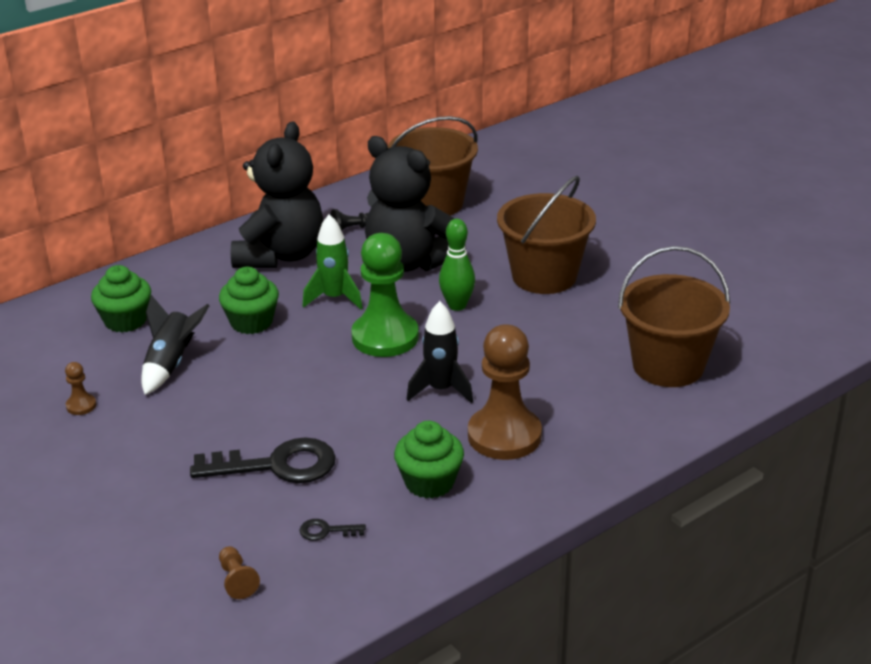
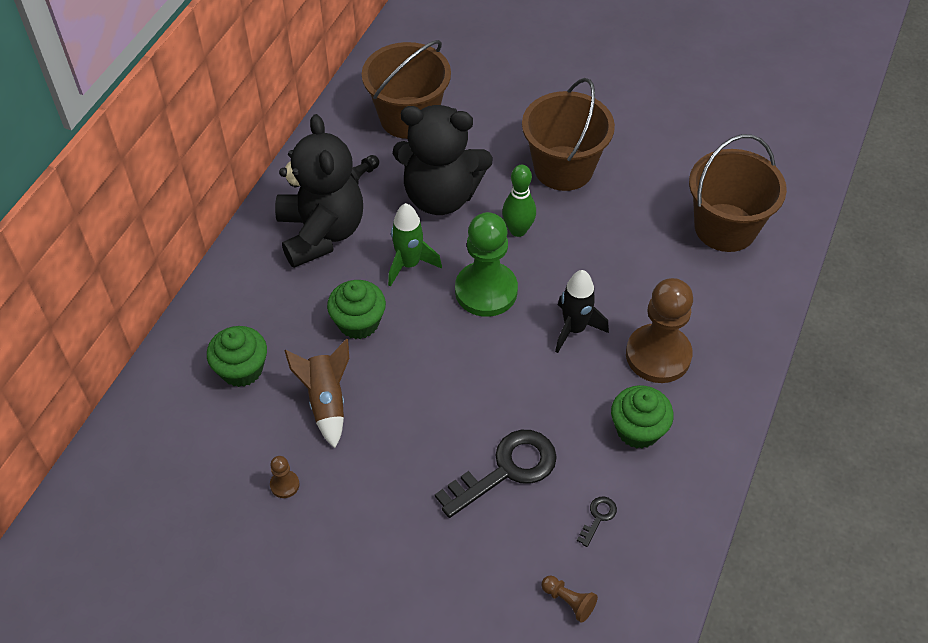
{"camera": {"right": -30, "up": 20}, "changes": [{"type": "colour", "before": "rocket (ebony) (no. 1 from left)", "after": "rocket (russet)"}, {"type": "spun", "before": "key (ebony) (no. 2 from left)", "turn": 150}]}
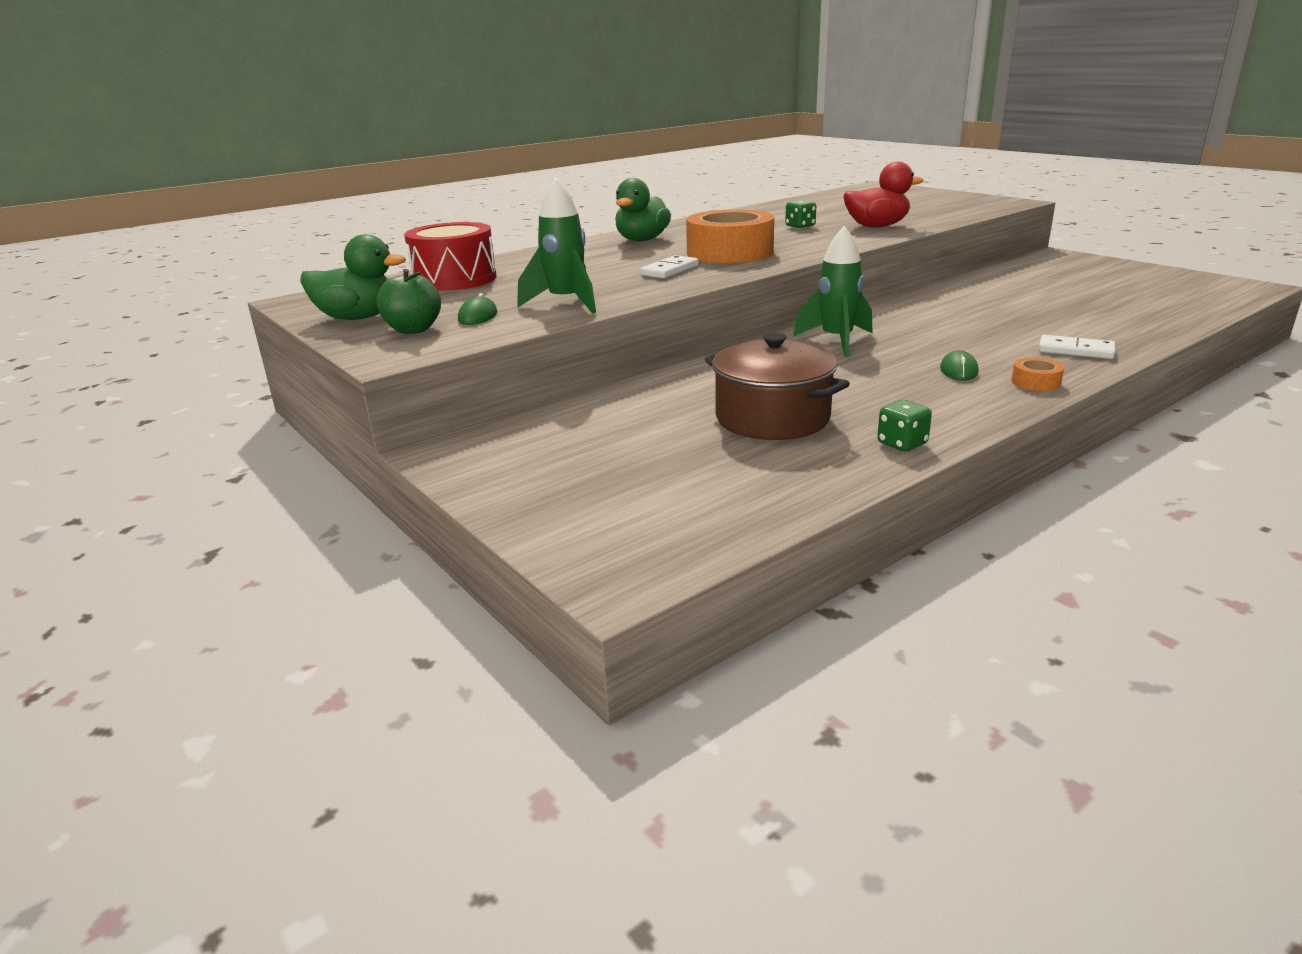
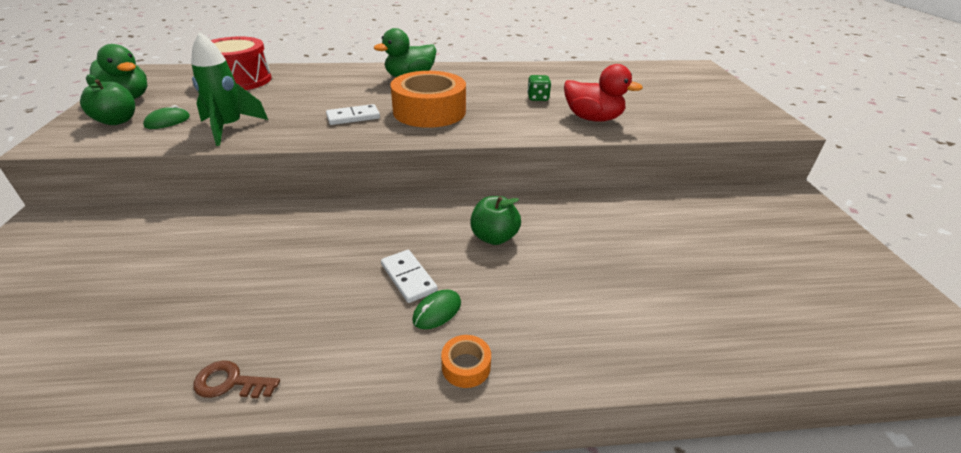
{"camera": {"right": 30, "up": 10}, "changes": [{"type": "missing", "before": "pot (russet)"}, {"type": "missing", "before": "rocket (emerald) (no. 2 from left)"}, {"type": "exchanged", "before": "game die (emerald) (no. 2 from left)", "after": "key (russet)"}, {"type": "relocated", "before": "domino tile (white) (no. 2 from left)"}, {"type": "appeared", "after": "toy apple (emerald) (no. 2 from left)"}]}
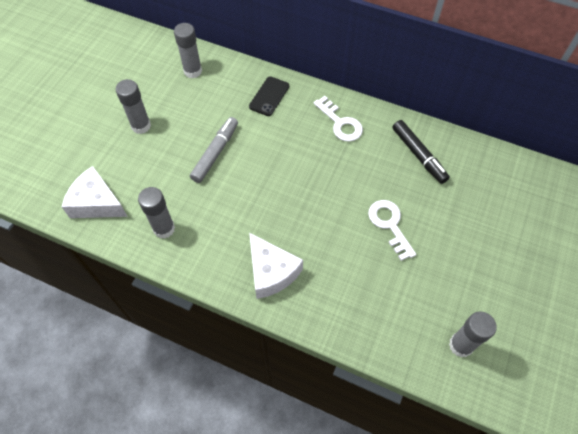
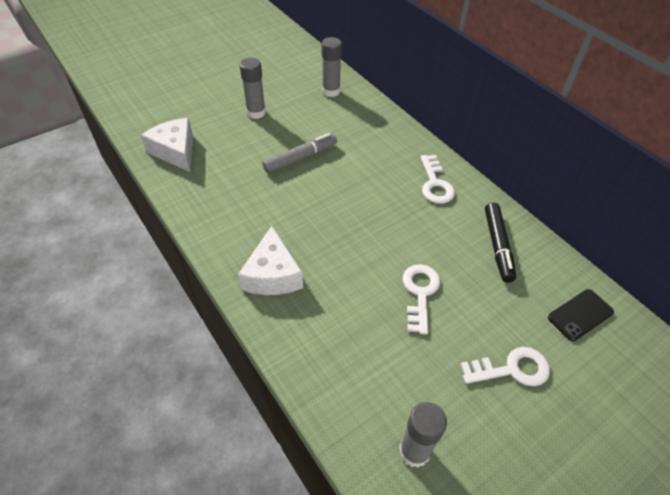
{"camera": {"right": 30, "up": -10}, "changes": [{"type": "missing", "before": "glue (ash-grey) (no. 2 from left)"}, {"type": "relocated", "before": "smartphone (ebony)"}, {"type": "appeared", "after": "key (white) (no. 3 from left)"}]}
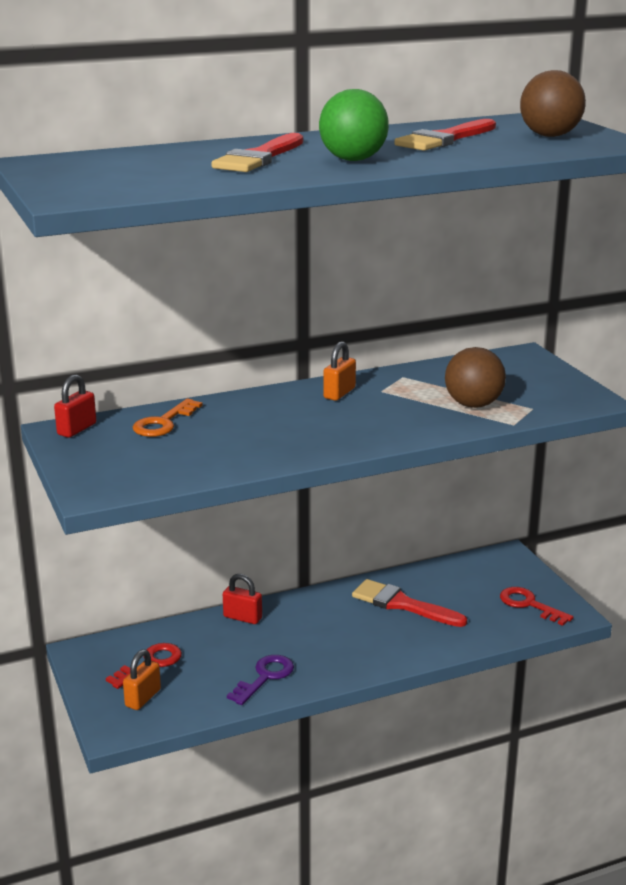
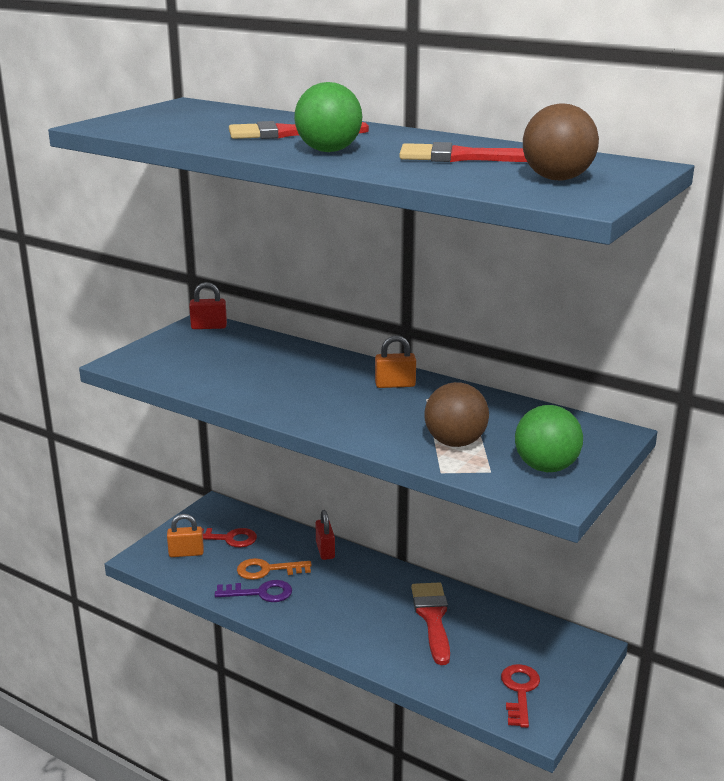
{"camera": {"right": 55, "up": 0}, "changes": [{"type": "relocated", "before": "key (orange)"}, {"type": "appeared", "after": "sphere (emerald) (no. 2 from left)"}]}
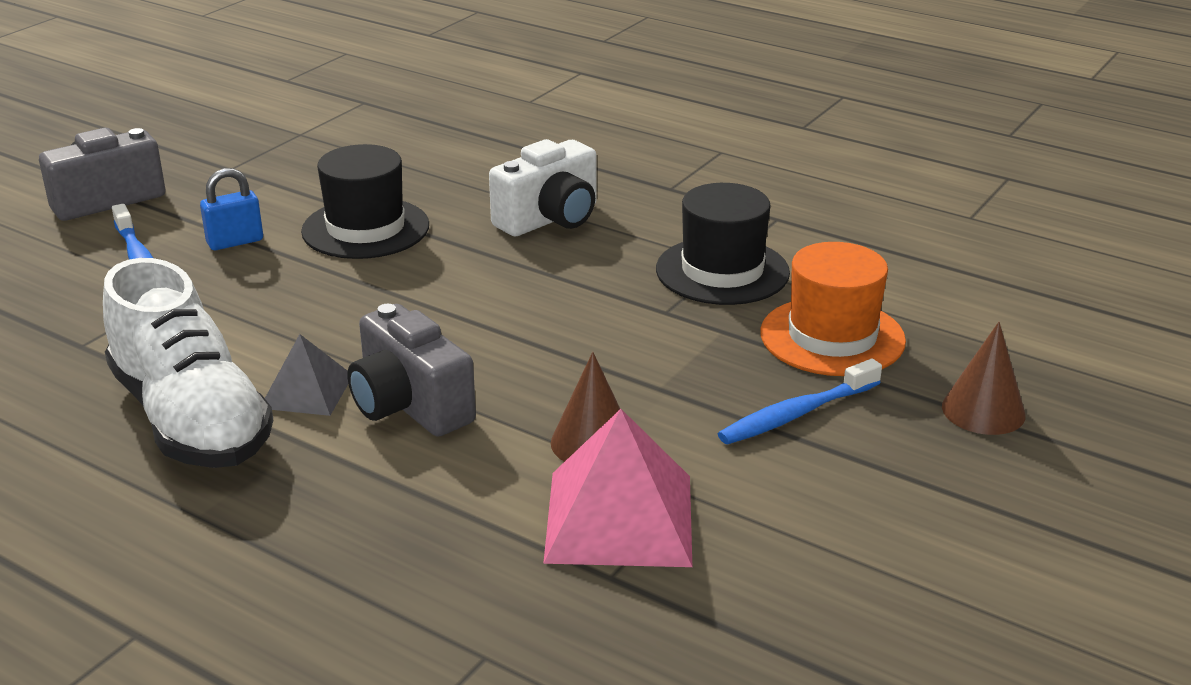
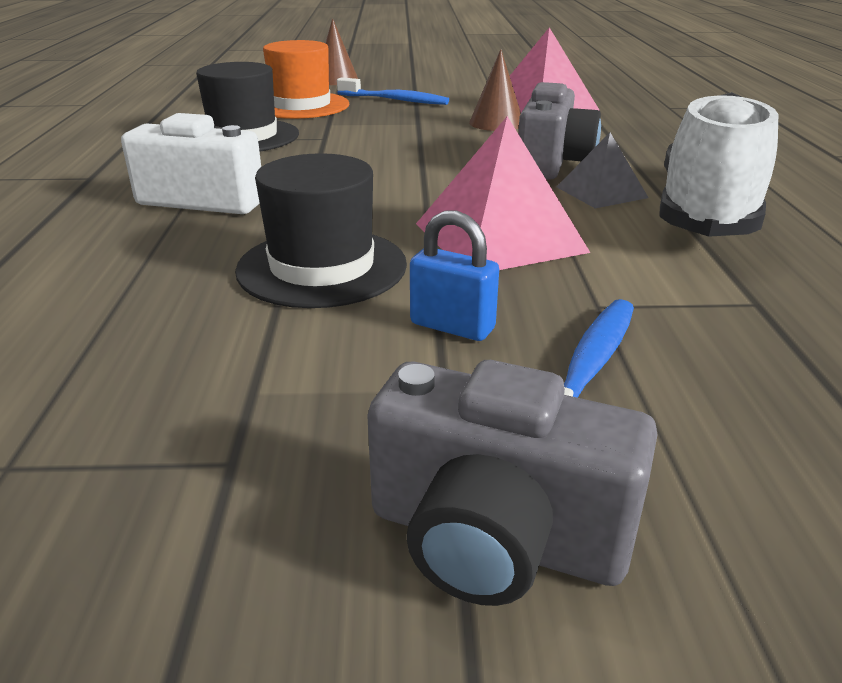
{"camera": {"right": -125, "up": 0}, "changes": [{"type": "appeared", "after": "pyramid (pink) (no. 1 from left)"}]}
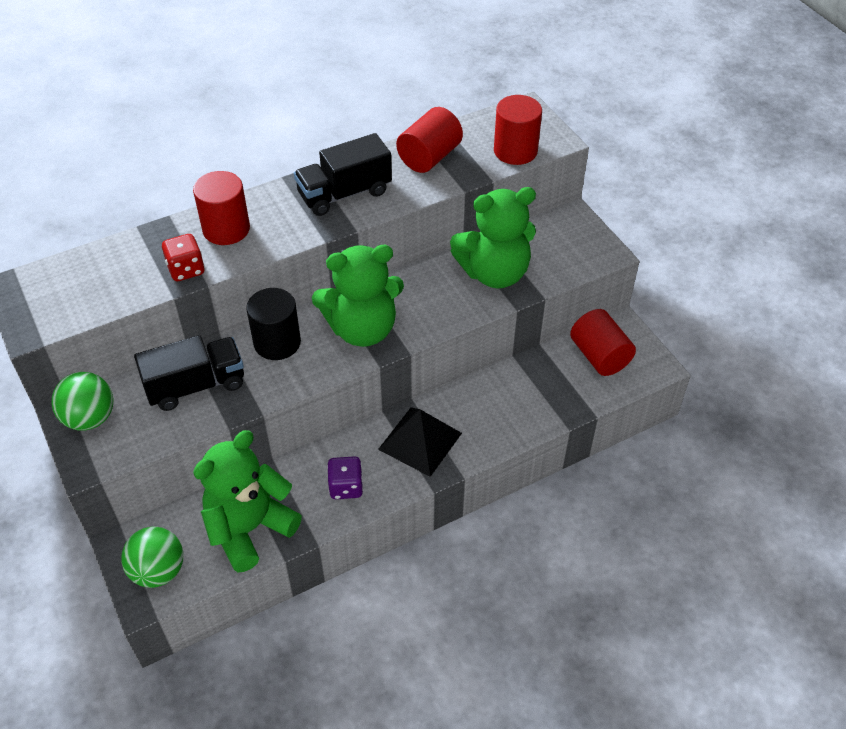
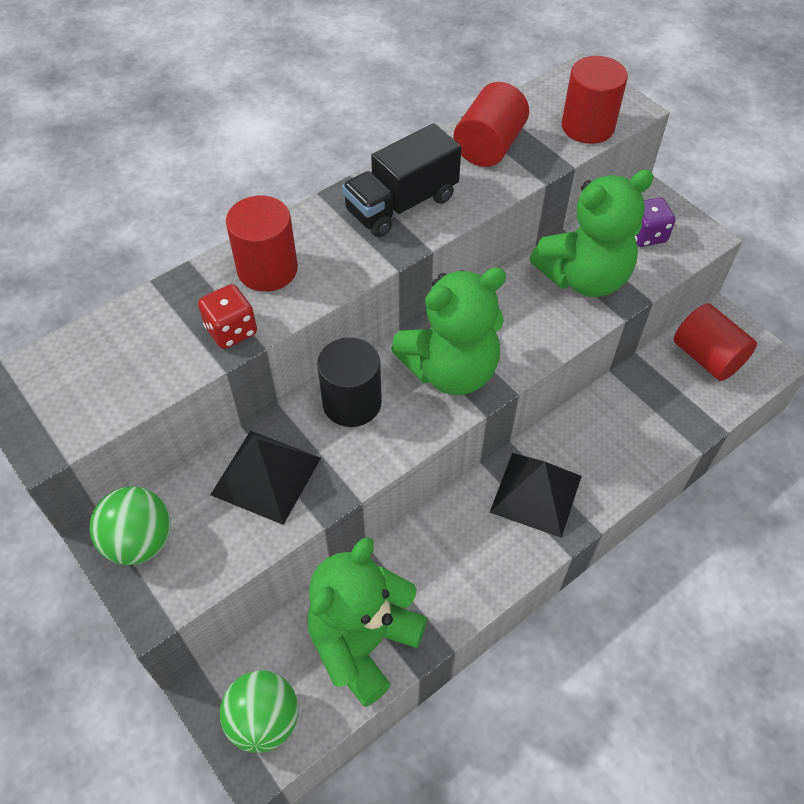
{"camera": {"right": -10, "up": 5}, "changes": [{"type": "exchanged", "before": "toy truck (ebony) (no. 1 from left)", "after": "pyramid (ebony) (no. 1 from left)"}, {"type": "relocated", "before": "game die (purple)"}]}
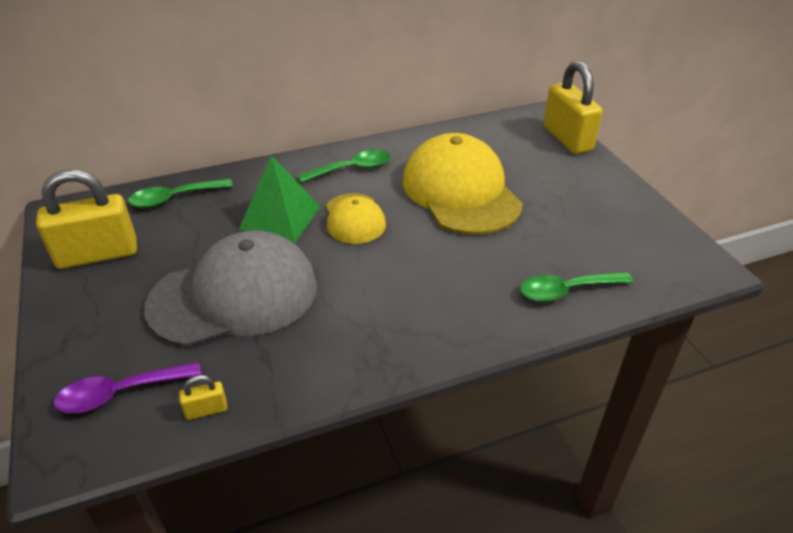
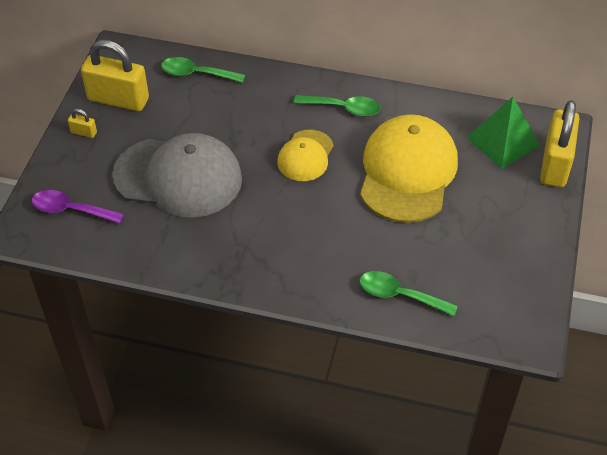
{"camera": {"right": 35, "up": 10}, "changes": [{"type": "relocated", "before": "padlock (bright yellow) (no. 2 from left in the first image)", "after": "padlock (bright yellow) (no. 1 from left)"}, {"type": "relocated", "before": "pyramid (emerald)"}]}
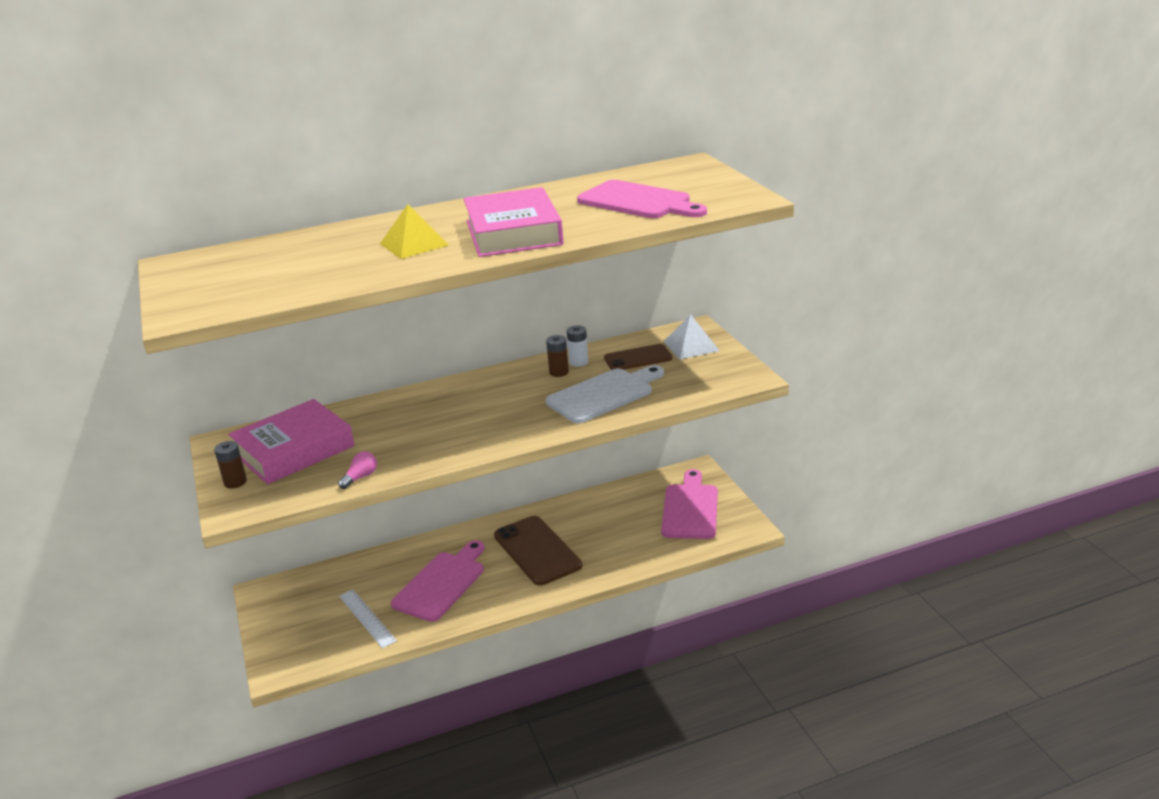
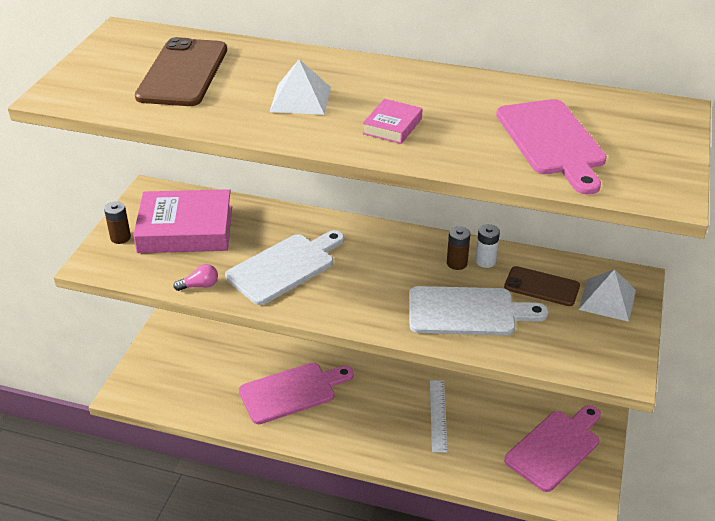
{"camera": {"right": 35, "up": 10}, "changes": [{"type": "relocated", "before": "straightedge (white)"}, {"type": "colour", "before": "pyramid (bright yellow)", "after": "pyramid (white) (no. 1 from left)"}, {"type": "size", "before": "book (pink) (no. 2 from left)", "scale": 0.46}, {"type": "relocated", "before": "smartphone (russet) (no. 1 from left)"}, {"type": "appeared", "after": "cutting board (white) (no. 1 from left)"}]}
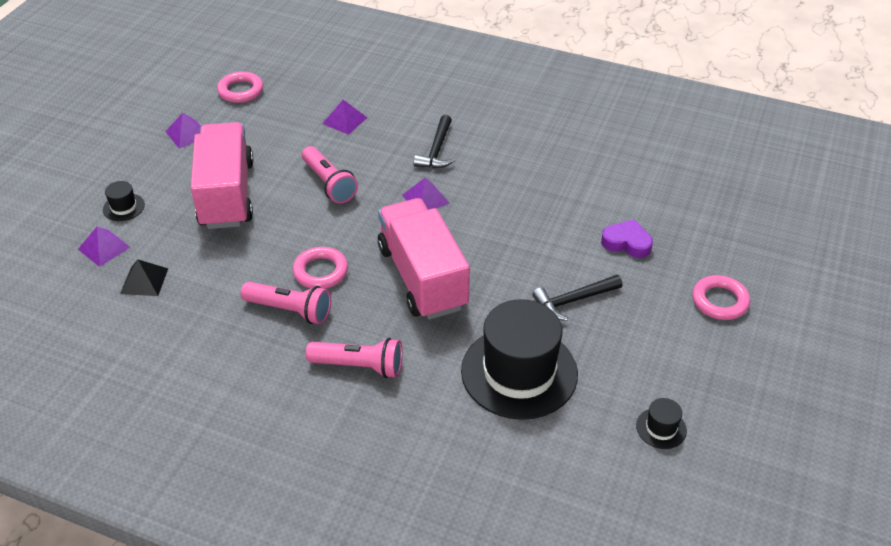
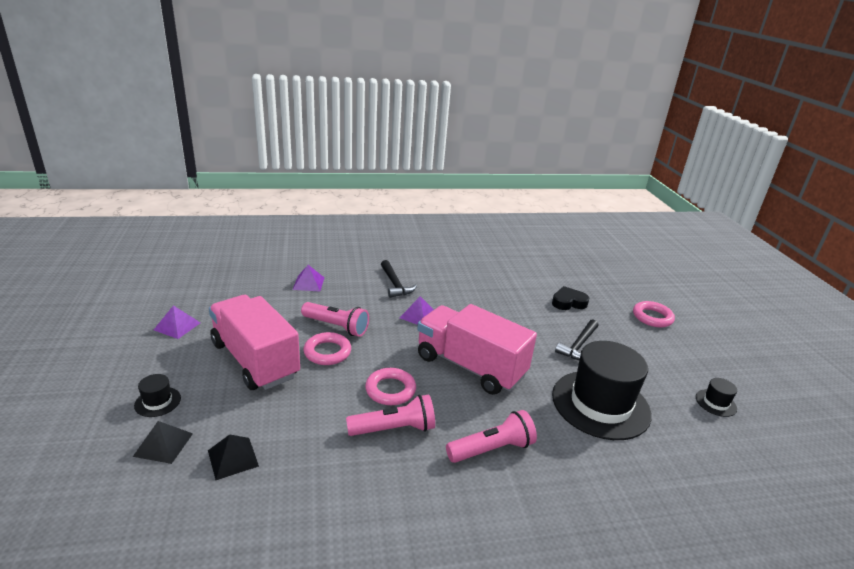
{"camera": {"right": -35, "up": -15}, "changes": [{"type": "colour", "before": "pyramid (purple) (no. 1 from left)", "after": "pyramid (ebony) (no. 1 from left)"}, {"type": "relocated", "before": "torus (pink) (no. 1 from left)"}, {"type": "colour", "before": "love heart (purple)", "after": "love heart (ebony)"}]}
